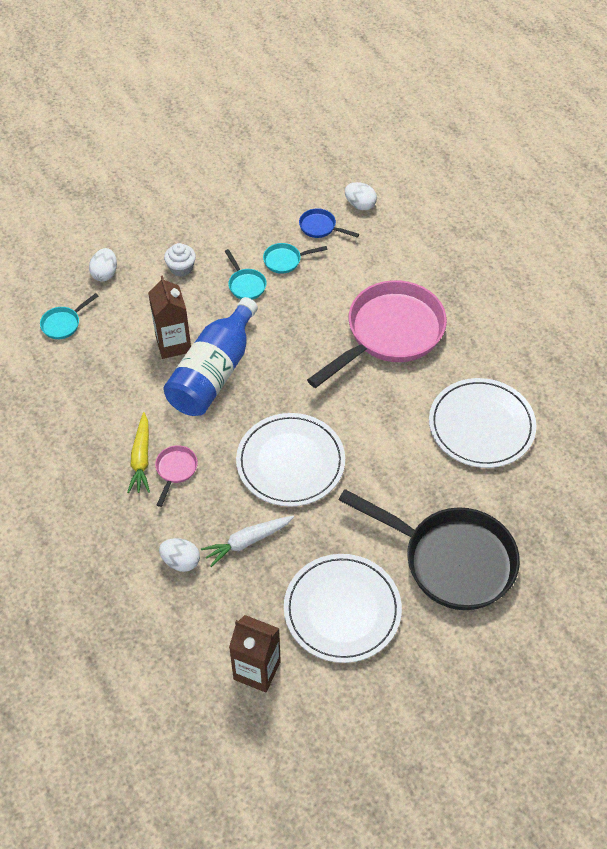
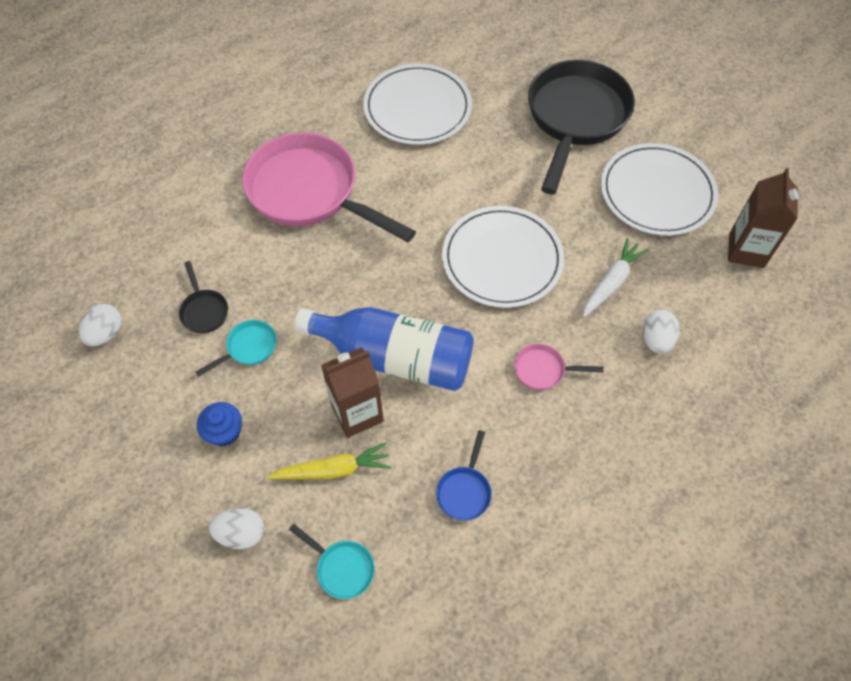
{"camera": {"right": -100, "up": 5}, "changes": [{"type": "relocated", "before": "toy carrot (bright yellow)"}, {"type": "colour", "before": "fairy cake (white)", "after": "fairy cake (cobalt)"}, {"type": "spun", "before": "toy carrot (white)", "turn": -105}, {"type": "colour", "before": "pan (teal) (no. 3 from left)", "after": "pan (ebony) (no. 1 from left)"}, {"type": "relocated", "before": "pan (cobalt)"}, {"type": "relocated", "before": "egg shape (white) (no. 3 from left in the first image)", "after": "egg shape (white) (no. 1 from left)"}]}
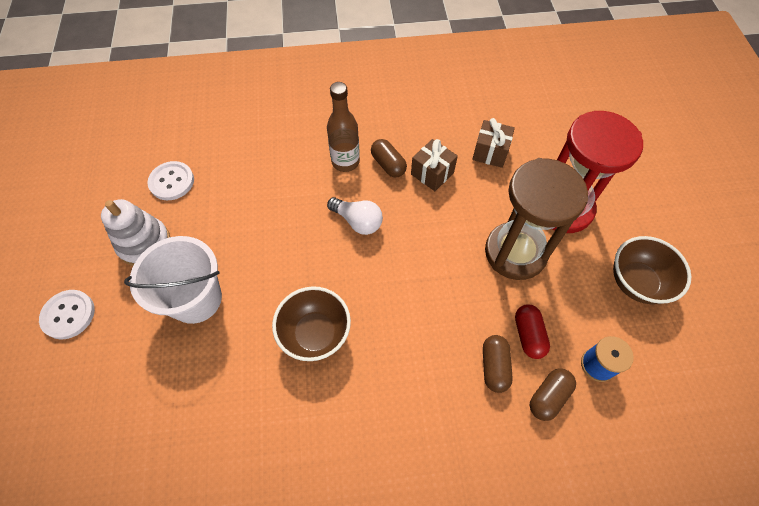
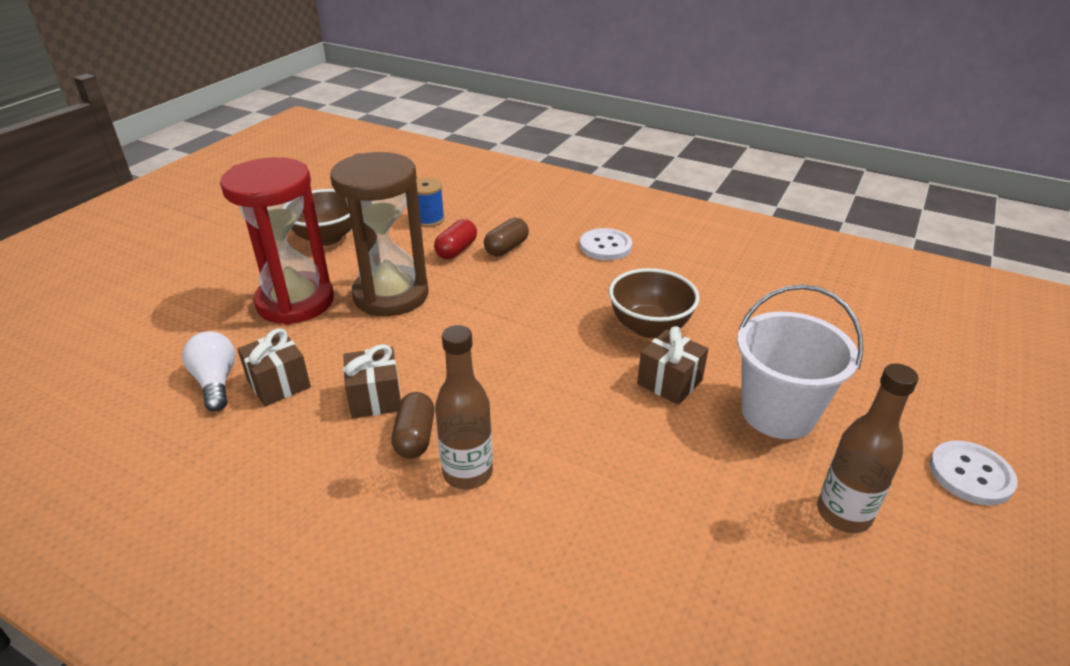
{"camera": {"right": -145, "up": -25}, "changes": [{"type": "exchanged", "before": "stacking toy (white)", "after": "bottle (russet) (no. 2 from left)"}, {"type": "relocated", "before": "sewing button (white) (no. 2 from left in the first image)", "after": "sewing button (white) (no. 1 from left)"}, {"type": "relocated", "before": "light bulb (white)"}, {"type": "missing", "before": "pill (russet) (no. 3 from left)"}, {"type": "appeared", "after": "present (russet) (no. 3 from left)"}]}
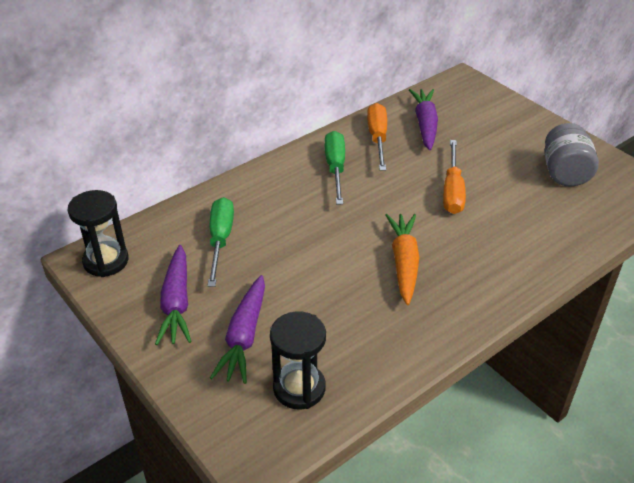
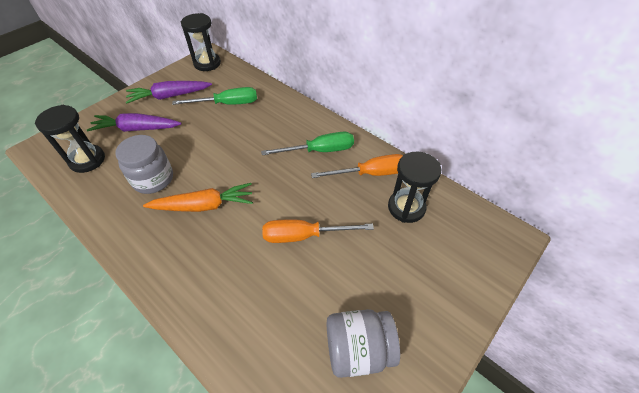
{"camera": {"right": 80, "up": 10}, "changes": [{"type": "exchanged", "before": "toy carrot (purple) (no. 3 from left)", "after": "sandglass (ebony) (no. 3 from left)"}, {"type": "appeared", "after": "preserve jar (ash-grey) (no. 1 from left)"}]}
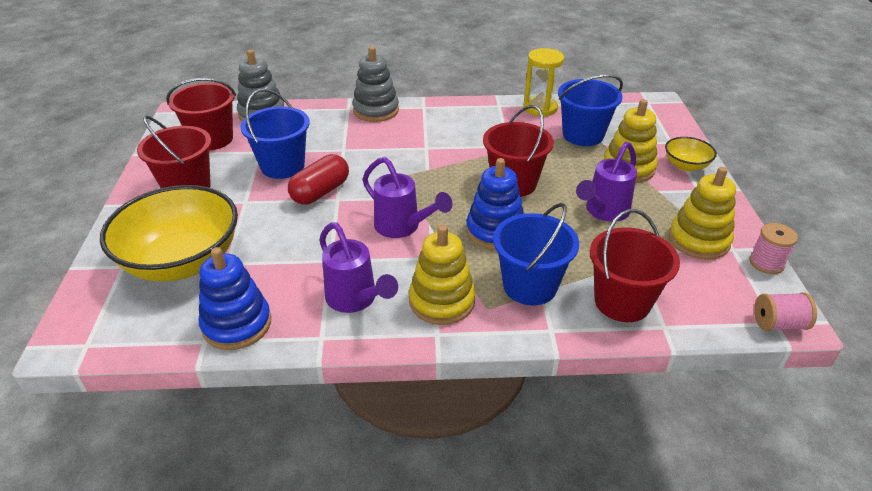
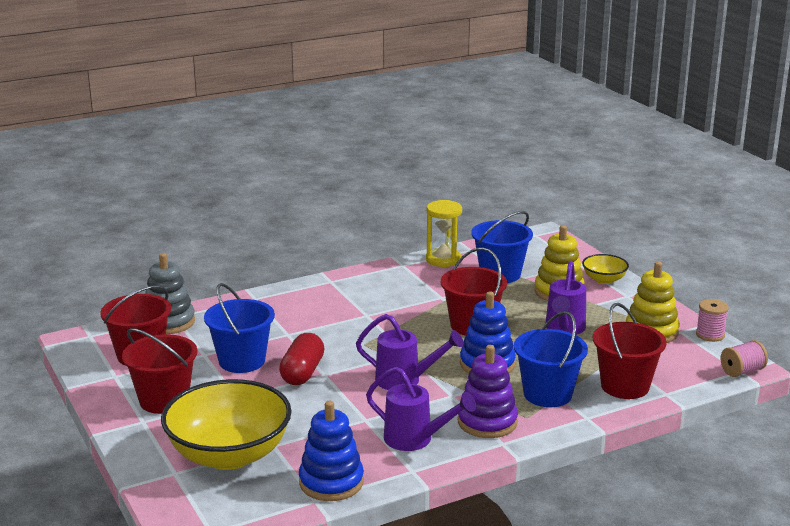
{"camera": {"right": -25, "up": -15}, "changes": [{"type": "missing", "before": "stacking toy (ash-grey) (no. 2 from left)"}, {"type": "colour", "before": "stacking toy (bright yellow) (no. 1 from left)", "after": "stacking toy (purple)"}]}
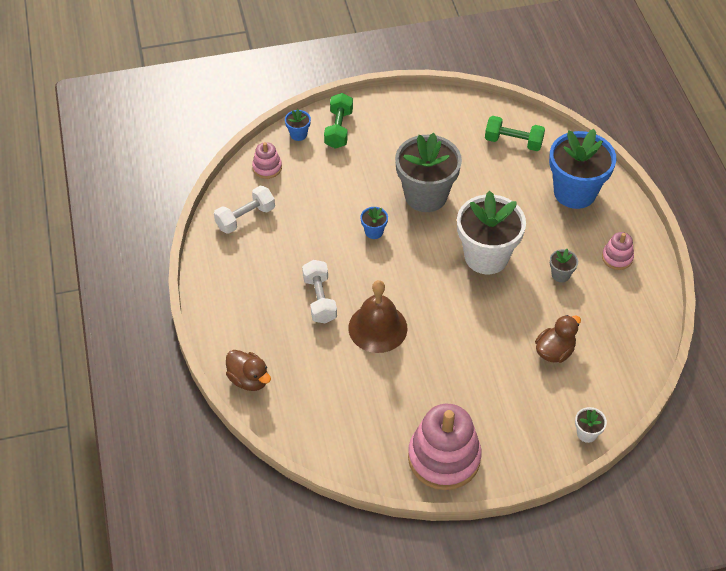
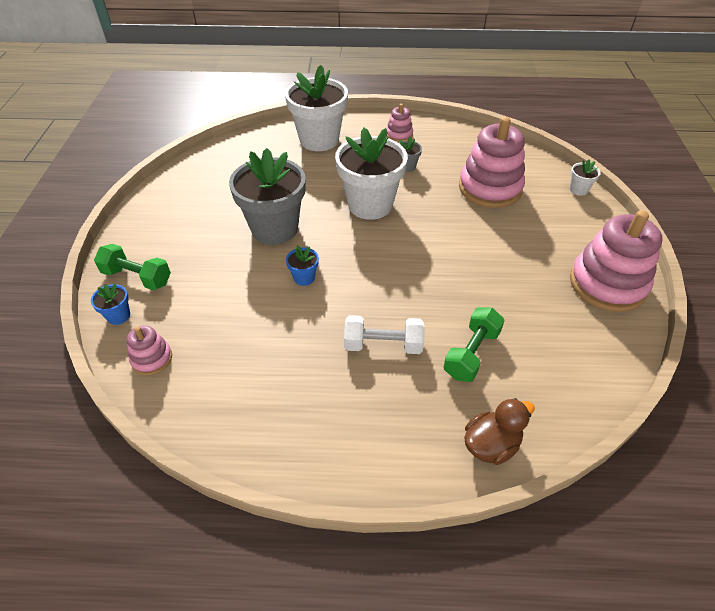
{"camera": {"right": -75, "up": -5}, "changes": [{"type": "missing", "before": "free weight (white) (no. 1 from left)"}, {"type": "missing", "before": "hand bell (russet)"}, {"type": "relocated", "before": "free weight (emerald) (no. 2 from left)"}, {"type": "exchanged", "before": "toy duck (russet) (no. 2 from left)", "after": "stacking toy (pink) (no. 3 from left)"}, {"type": "colour", "before": "potted plant (cobalt) (no. 3 from left)", "after": "potted plant (white) (no. 1 from left)"}]}
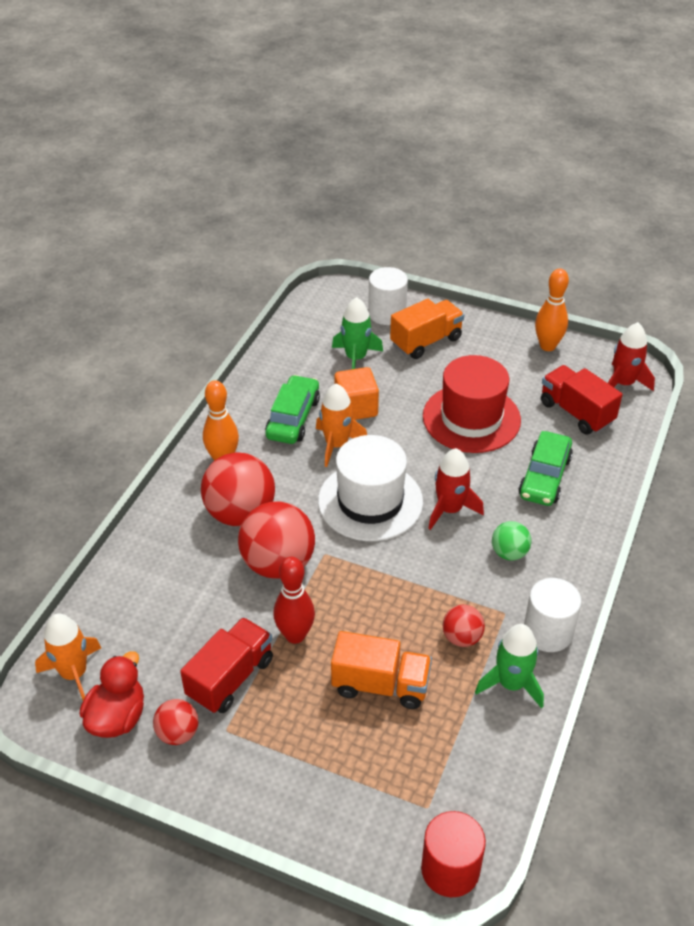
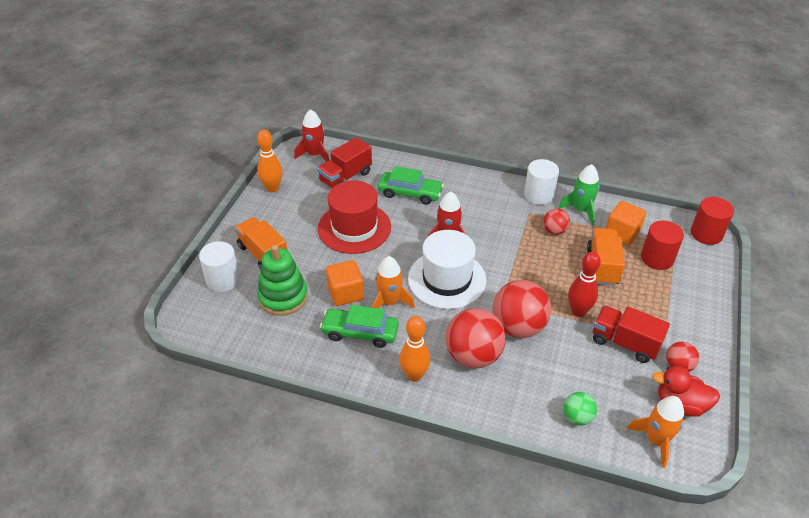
{"camera": {"right": -95, "up": 0}, "changes": [{"type": "exchanged", "before": "rocket (emerald) (no. 1 from left)", "after": "stacking toy (emerald)"}, {"type": "relocated", "before": "sphere (emerald)"}, {"type": "appeared", "after": "solid cube (orange) (no. 2 from left)"}, {"type": "appeared", "after": "cylinder (crimson) (no. 1 from left)"}]}
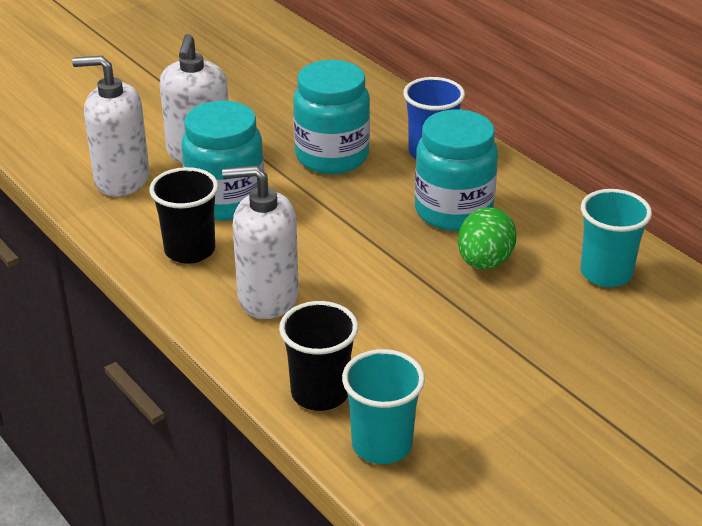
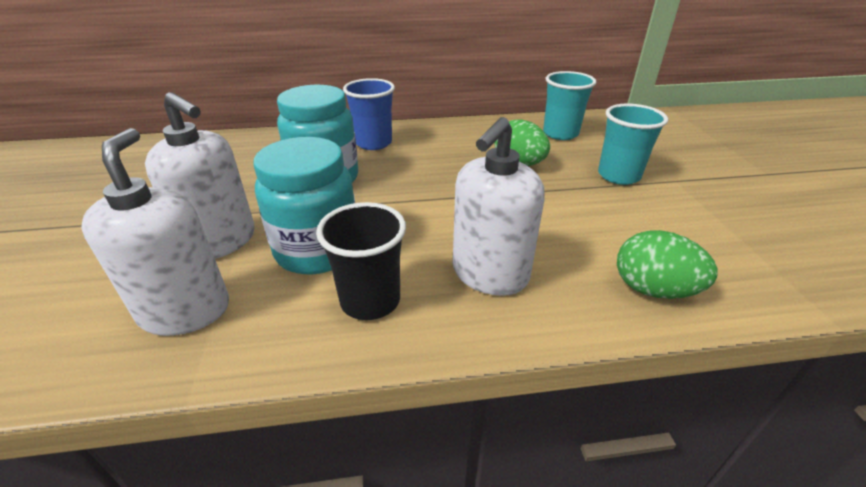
{"camera": {"right": -60, "up": 0}, "changes": [{"type": "spun", "before": "pump bottle (white) (no. 1 from left)", "turn": 135}, {"type": "exchanged", "before": "cup (ebony) (no. 2 from left)", "after": "egg shape (emerald) (no. 2 from left)"}, {"type": "relocated", "before": "cup (teal) (no. 1 from left in the first image)", "after": "cup (teal) (no. 2 from left)"}, {"type": "missing", "before": "preserve jar (teal) (no. 3 from left)"}]}
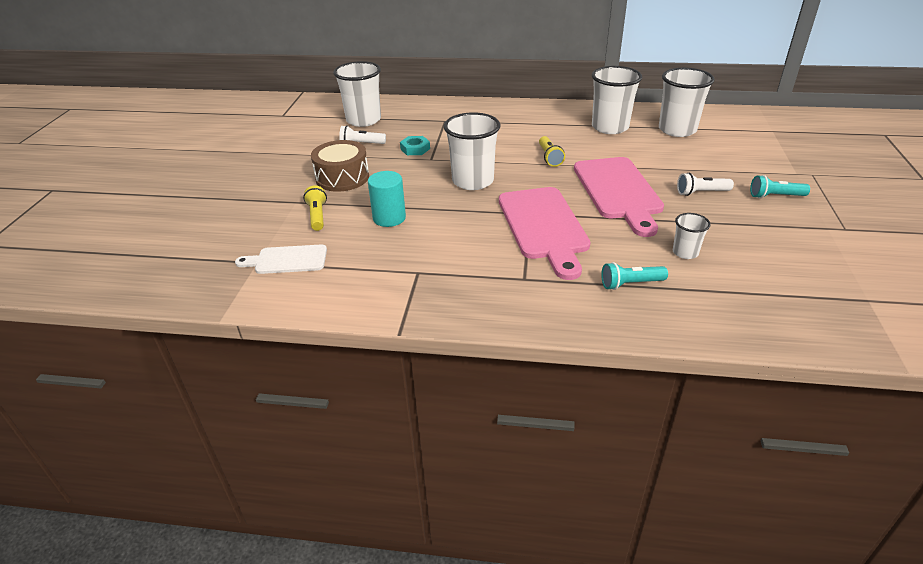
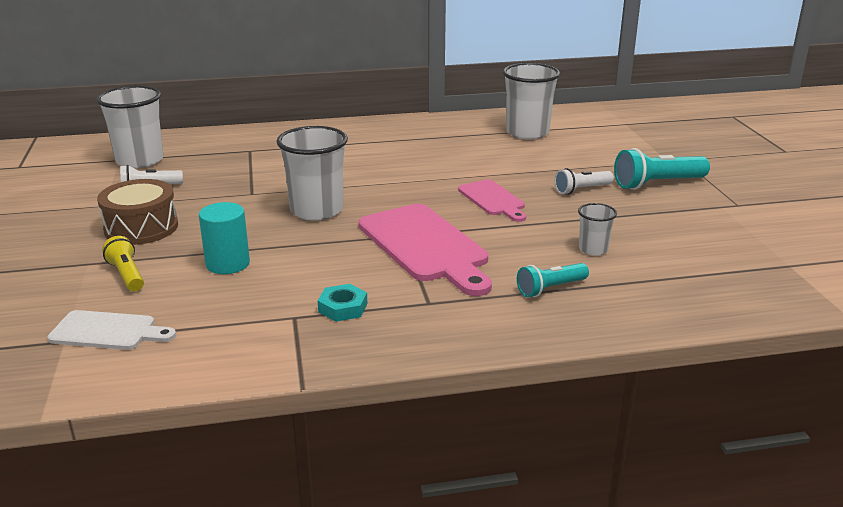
{"camera": {"right": -20, "up": -10}, "changes": [{"type": "spun", "before": "cutting board (white)", "turn": -150}, {"type": "relocated", "before": "hex nut (teal)"}, {"type": "missing", "before": "flashlight (bright yellow) (no. 2 from left)"}, {"type": "size", "before": "cutting board (pink) (no. 2 from left)", "scale": 0.56}, {"type": "missing", "before": "cup (white) (no. 3 from left)"}, {"type": "size", "before": "flashlight (teal) (no. 2 from left)", "scale": 1.59}]}
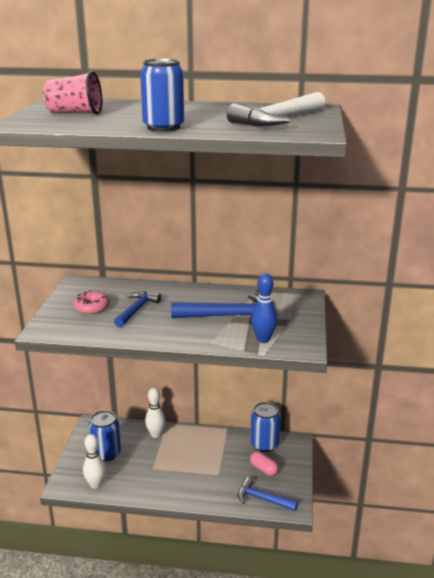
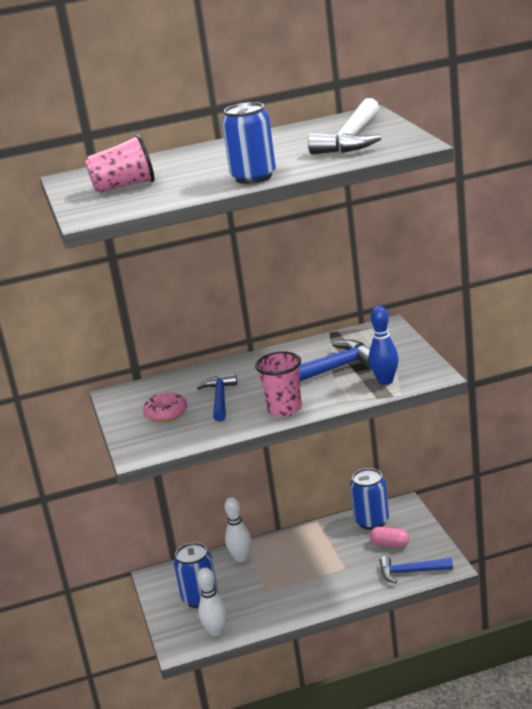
{"camera": {"right": -20, "up": 0}, "changes": [{"type": "appeared", "after": "cup (pink) (no. 2 from left)"}]}
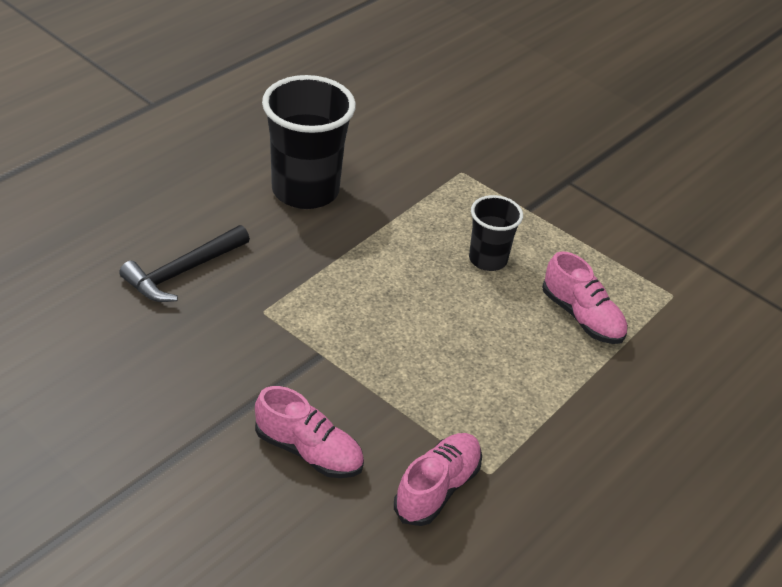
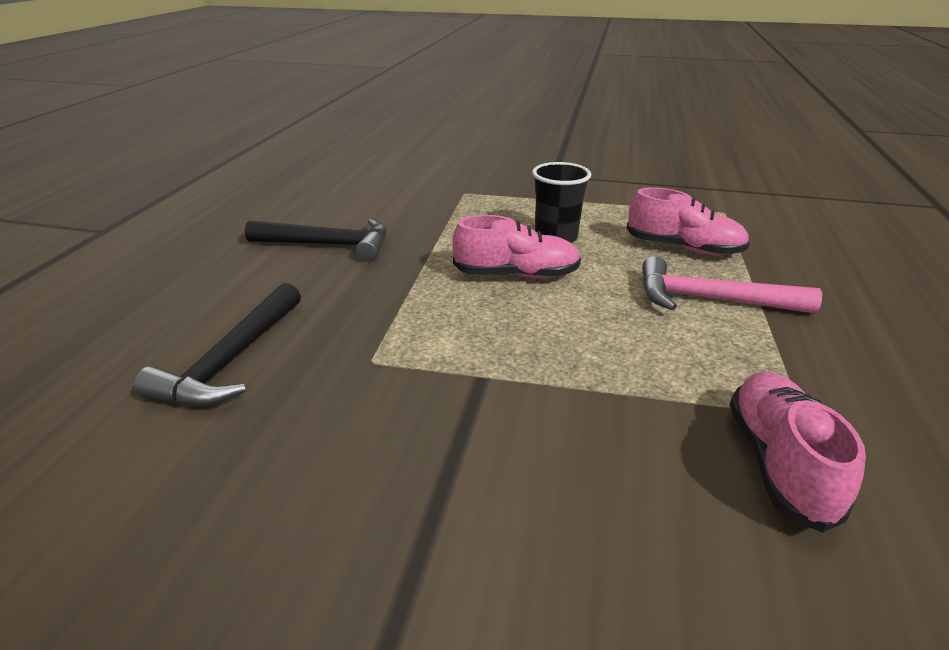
{"camera": {"right": -25, "up": -10}, "changes": [{"type": "relocated", "before": "shoe (pink) (no. 1 from left)"}, {"type": "exchanged", "before": "cup (ebony) (no. 1 from left)", "after": "claw hammer (ebony) (no. 2 from left)"}, {"type": "appeared", "after": "claw hammer (pink)"}]}
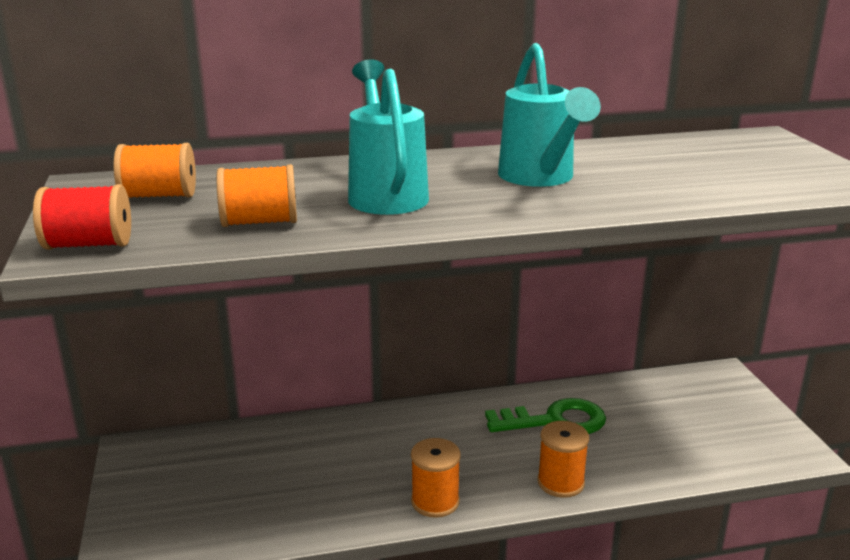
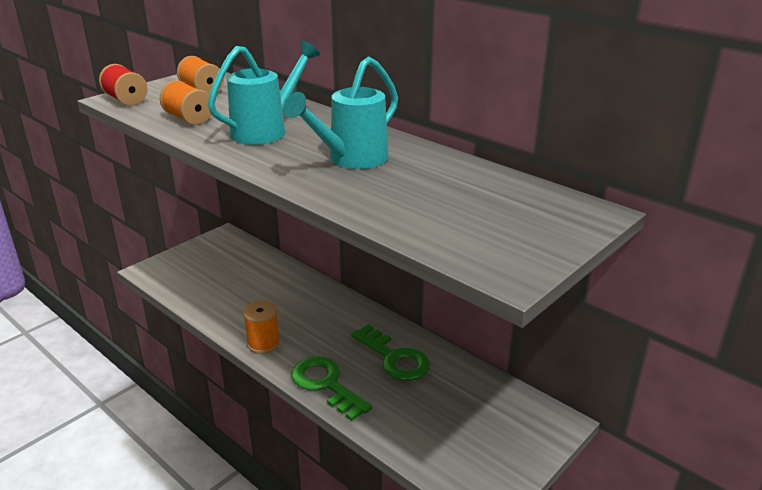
{"camera": {"right": 55, "up": 5}, "changes": [{"type": "exchanged", "before": "bobbin (orange) (no. 4 from left)", "after": "key (emerald) (no. 1 from left)"}]}
